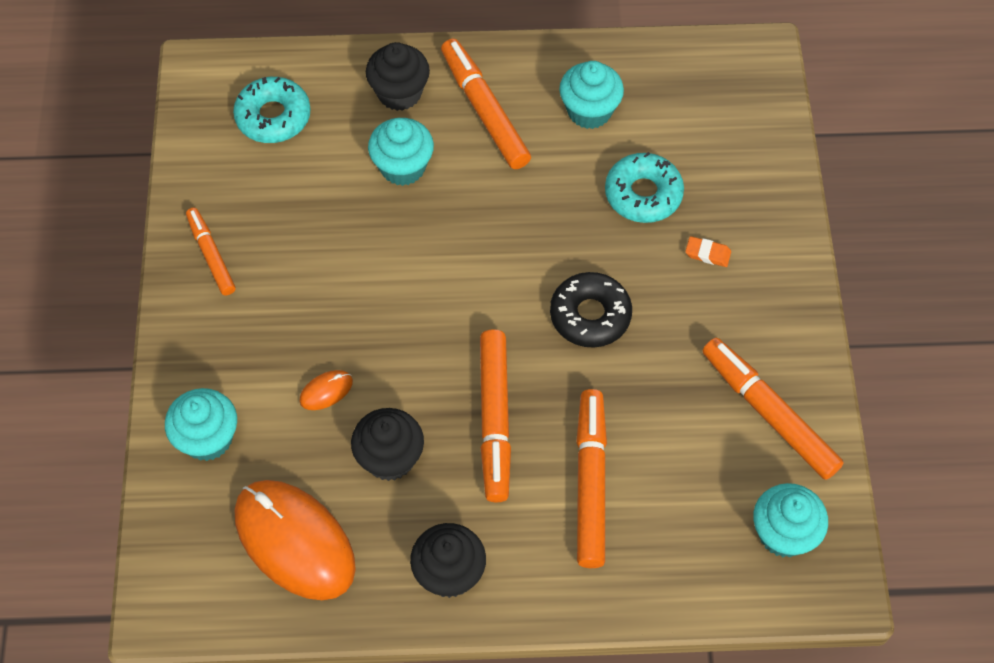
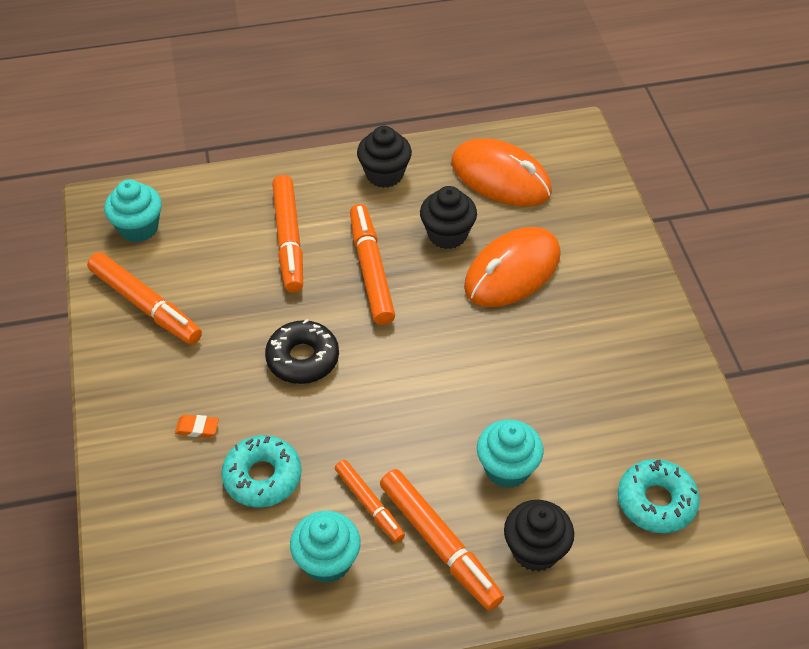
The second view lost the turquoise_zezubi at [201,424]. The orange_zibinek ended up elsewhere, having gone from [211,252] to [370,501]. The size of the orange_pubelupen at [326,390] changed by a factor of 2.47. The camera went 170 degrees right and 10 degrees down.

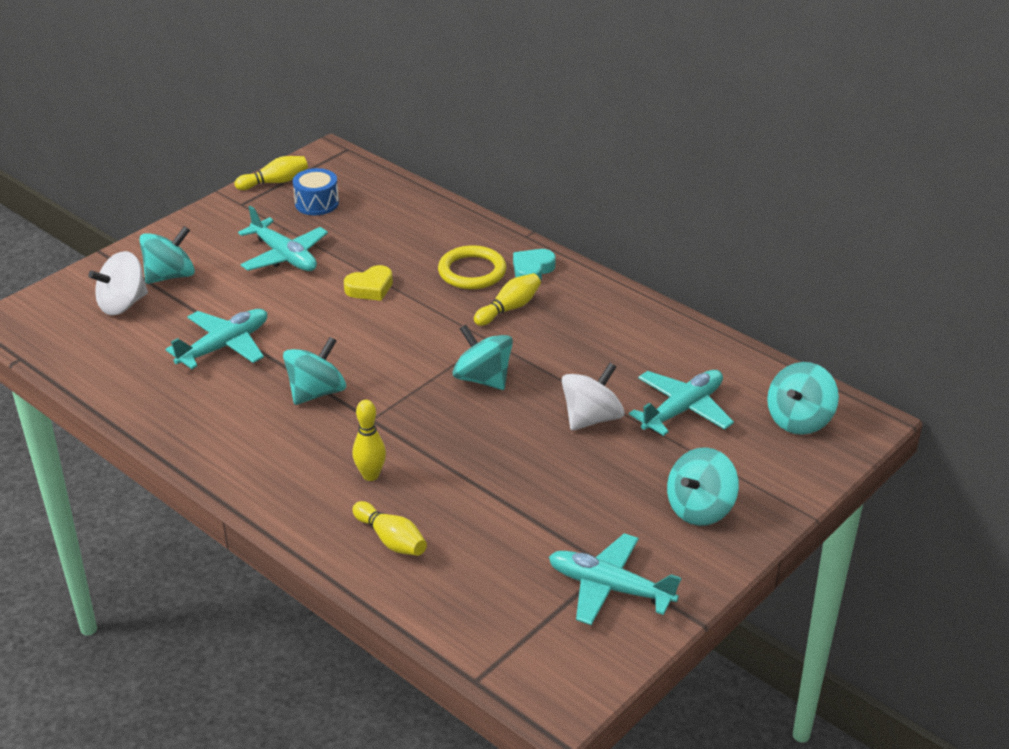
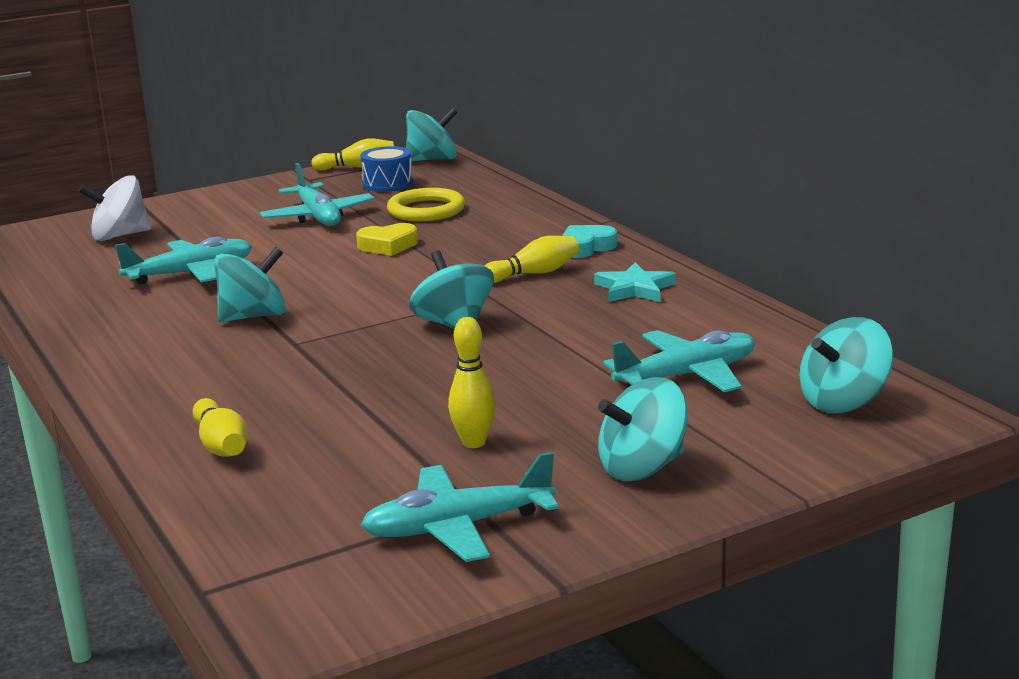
The second view lost the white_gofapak at [593,397]. The second view gained the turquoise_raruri at [635,282]. The turquoise_gofapak ended up elsewhere, having gone from [167,255] to [432,134]. The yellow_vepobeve ended up elsewhere, having gone from [369,440] to [472,382]. The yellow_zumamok ended up elsewhere, having gone from [472,267] to [426,204]. The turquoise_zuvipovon at [615,579] ended up facing another way, 60 degrees counterclockwise from before. The camera went 20 degrees right and 15 degrees down.

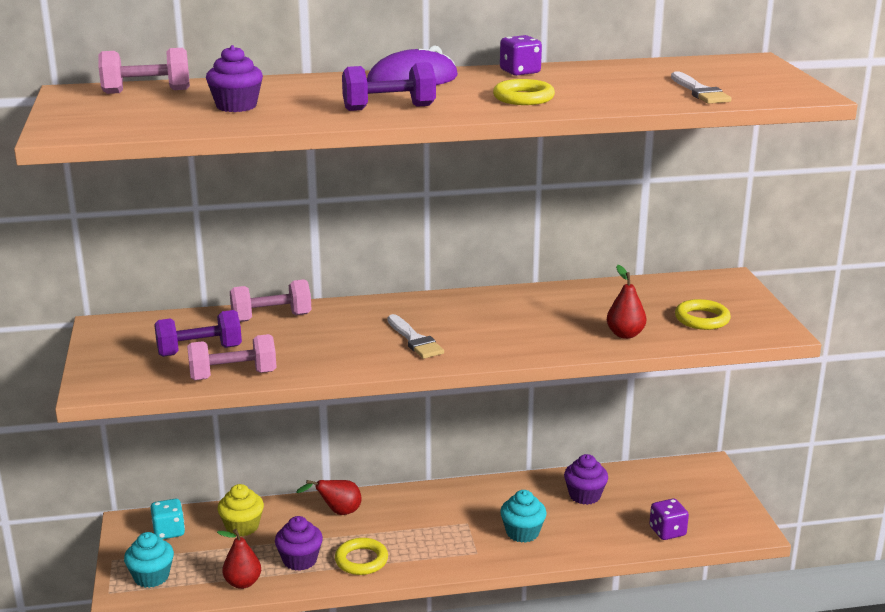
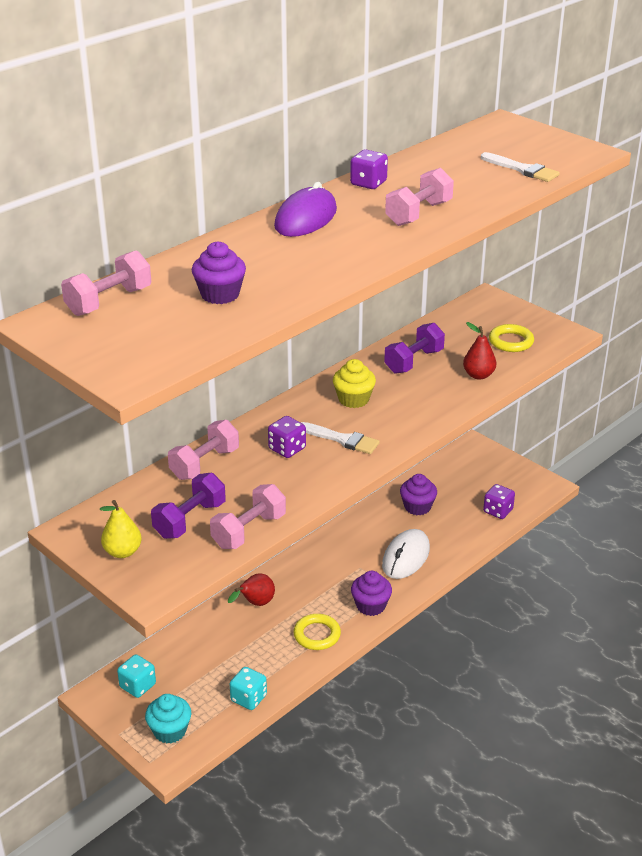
The second view gained the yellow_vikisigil at [121,529]. The second view gained the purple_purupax at [287,437]. The yellow_zezubi ended up elsewhere, having gone from [241,510] to [354,383]. The purple_zezubi ended up elsewhere, having gone from [299,543] to [371,593]. The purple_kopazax ended up elsewhere, having gone from [389,86] to [414,348]. Where the red_vikisigil stood at [239,559], the turquoise_purupax came to stand at [248,688]. Where the yellow_zumamok stood at [524,92], the pink_kopazax came to stand at [419,197]. Where the turquoise_zezubi stood at [523,516], the white_pubelupen came to stand at [406,554]. The camera went 35 degrees left and 10 degrees up.

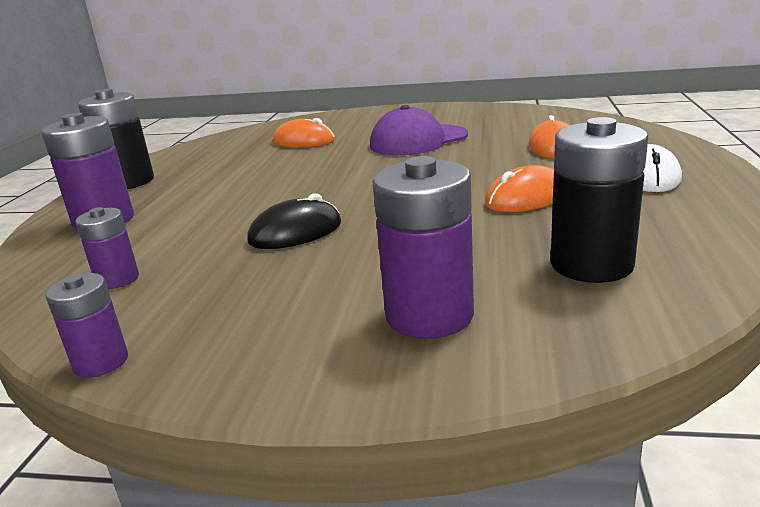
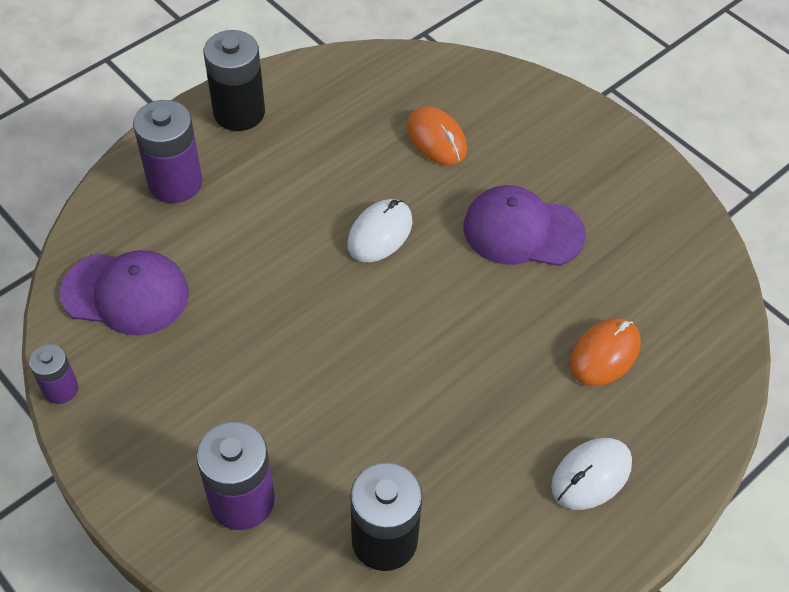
The second view lost the black_pubelupen at [294,221]. The second view lost the orange_pubelupen at [519,188]. The second view gained the white_pubelupen at [380,230]. Where the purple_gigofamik stood at [107,248], the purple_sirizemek came to stand at [124,293]. The camera went 35 degrees right and 30 degrees up.

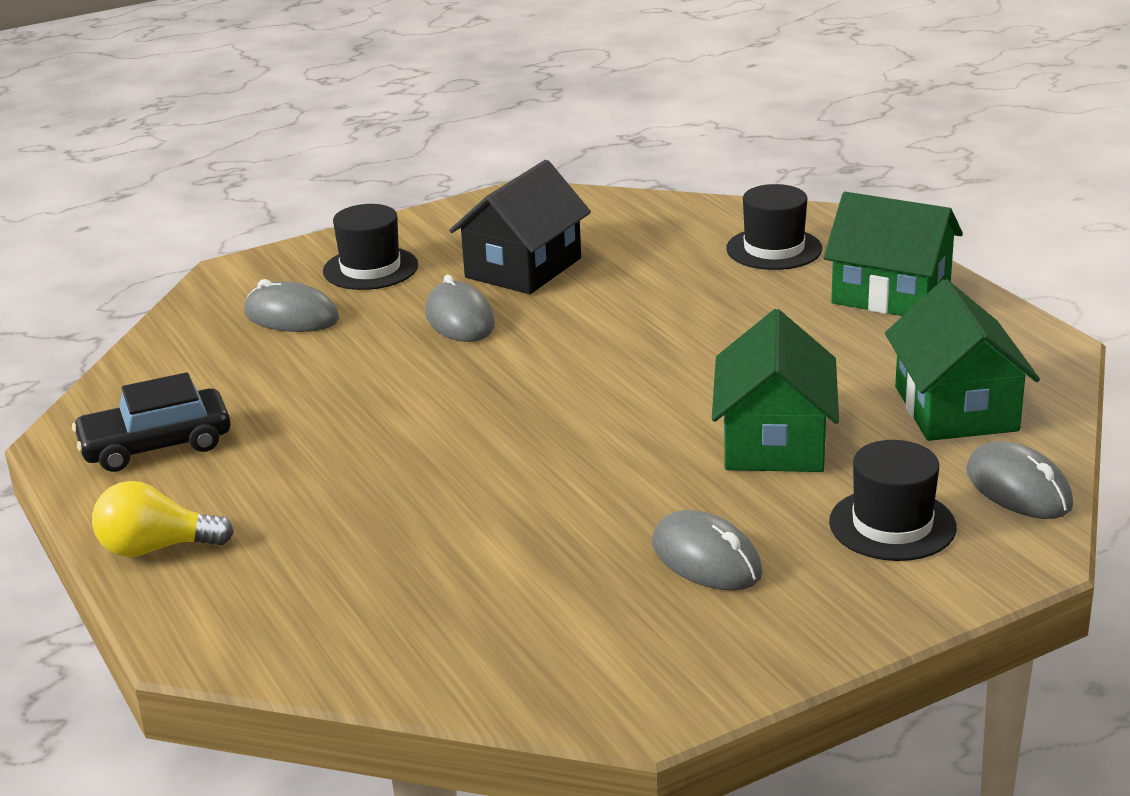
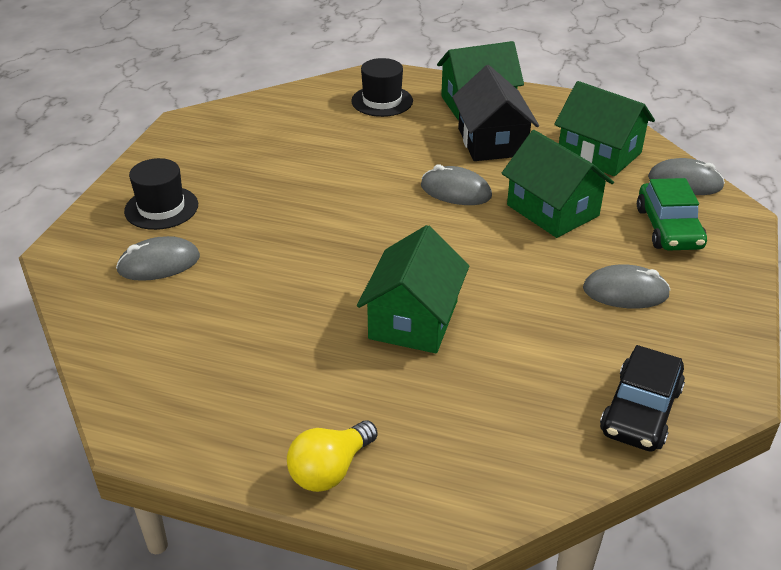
The second view gained the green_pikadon at [413,289]. The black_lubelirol ended up elsewhere, having gone from [151,422] to [642,398]. The grey_pubelupen ended up elsewhere, having gone from [460,308] to [456,185]. The black_pikadon ended up elsewhere, having gone from [520,227] to [495,113]. Where the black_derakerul stood at [892,500], the green_lubelirol came to stand at [672,214]. The camera went 45 degrees left and 10 degrees up.

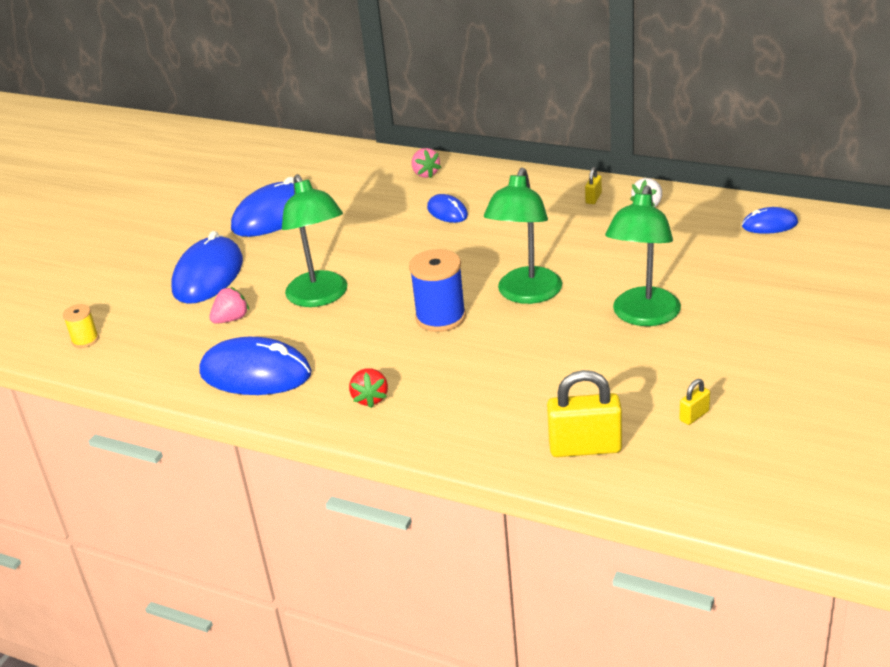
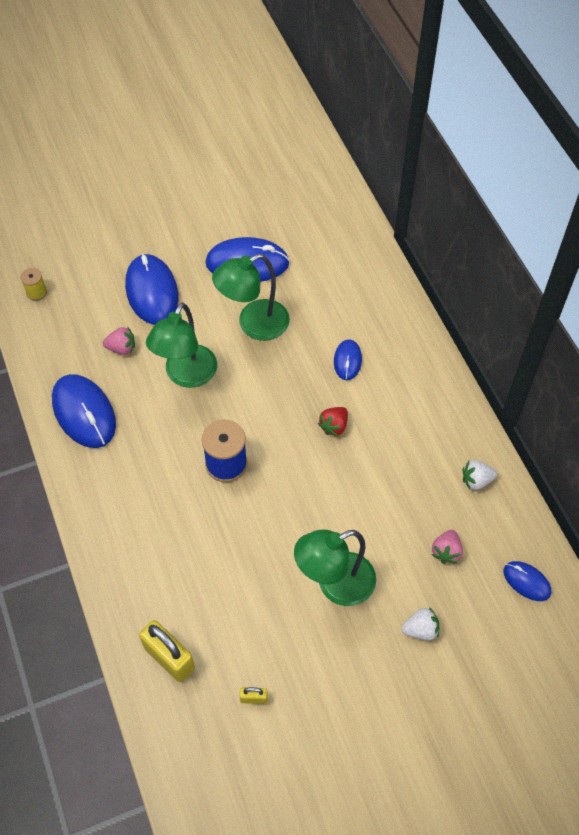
The second view lost the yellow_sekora at [593,185]. The second view gained the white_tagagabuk at [420,623]. The red_tagagabuk ended up elsewhere, having gone from [368,388] to [333,422]. The pink_tagagabuk ended up elsewhere, having gone from [426,163] to [447,547]. The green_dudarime ended up elsewhere, having gone from [523,236] to [251,297]. The blue_pubelupen at [207,267] ended up facing another way, 75 degrees counterclockwise from before. The camera went 40 degrees right and 25 degrees up.

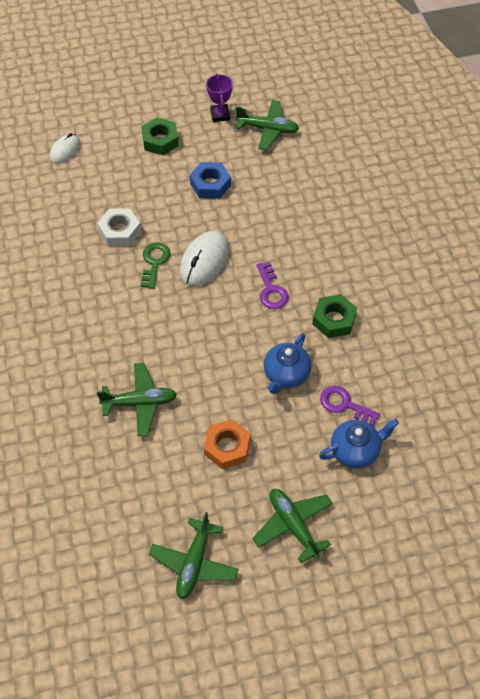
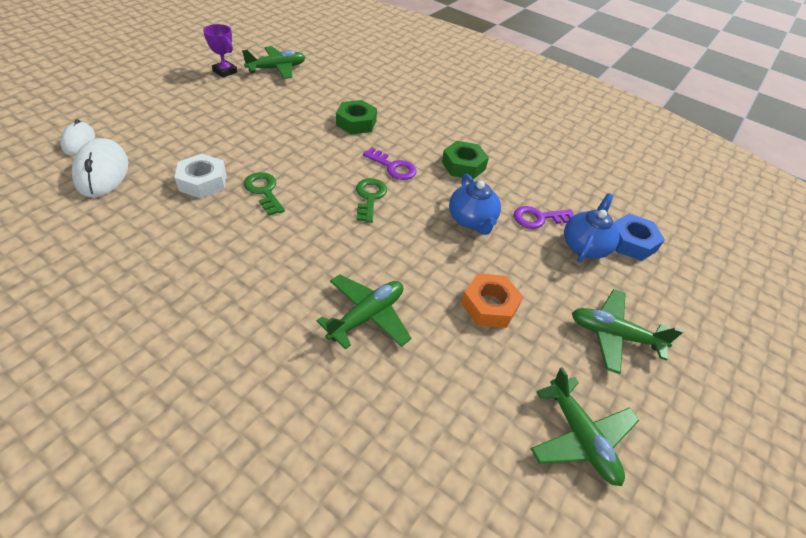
The second view gained the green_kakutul at [371,200]. The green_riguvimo ended up elsewhere, having gone from [160,136] to [356,117]. The white_pubelupen ended up elsewhere, having gone from [204,258] to [100,167]. The blue_riguvimo ended up elsewhere, having gone from [210,180] to [639,237]. The camera went 45 degrees left and 10 degrees down.

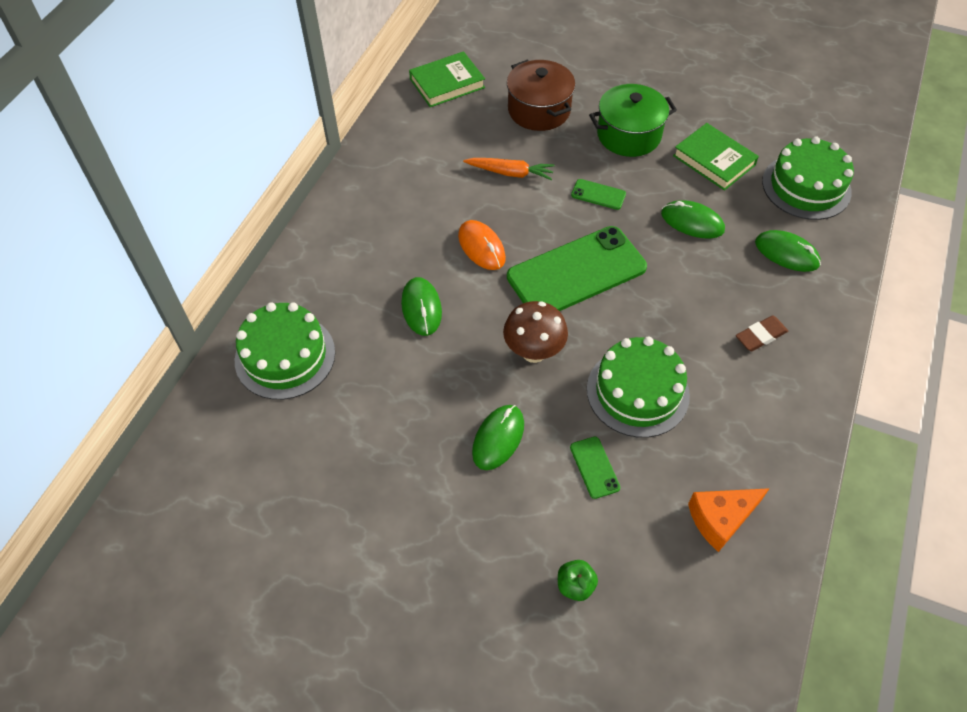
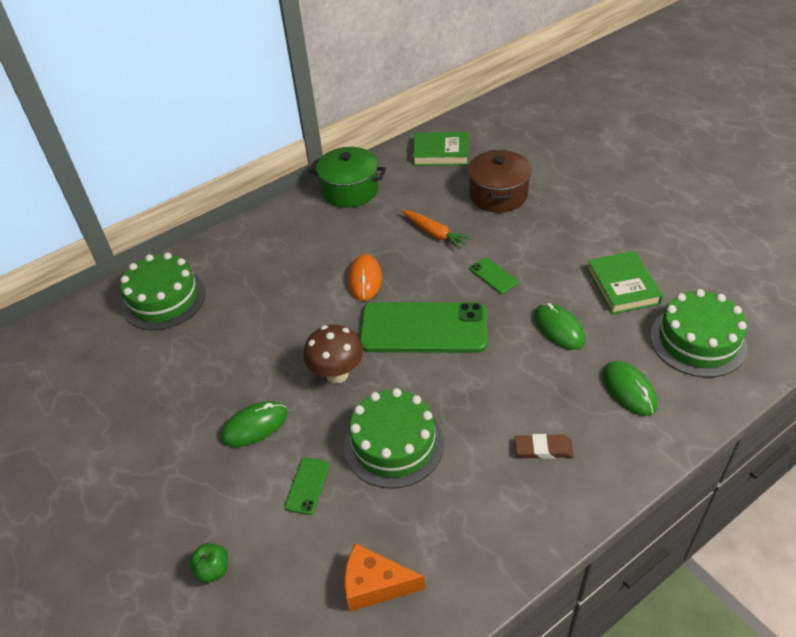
The second view lost the green_pubelupen at [421,306]. The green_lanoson ended up elsewhere, having gone from [633,120] to [347,177]. The camera went 35 degrees right and 10 degrees down.

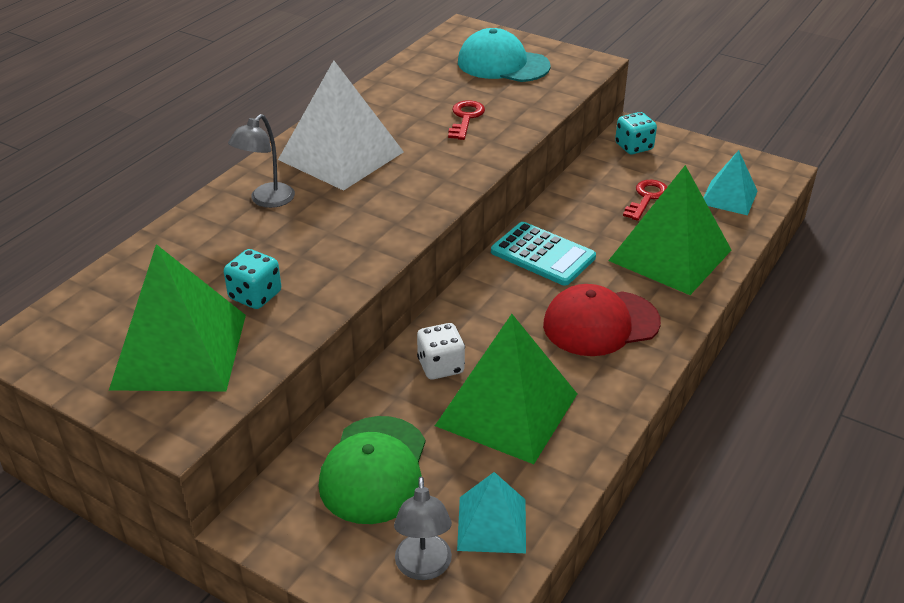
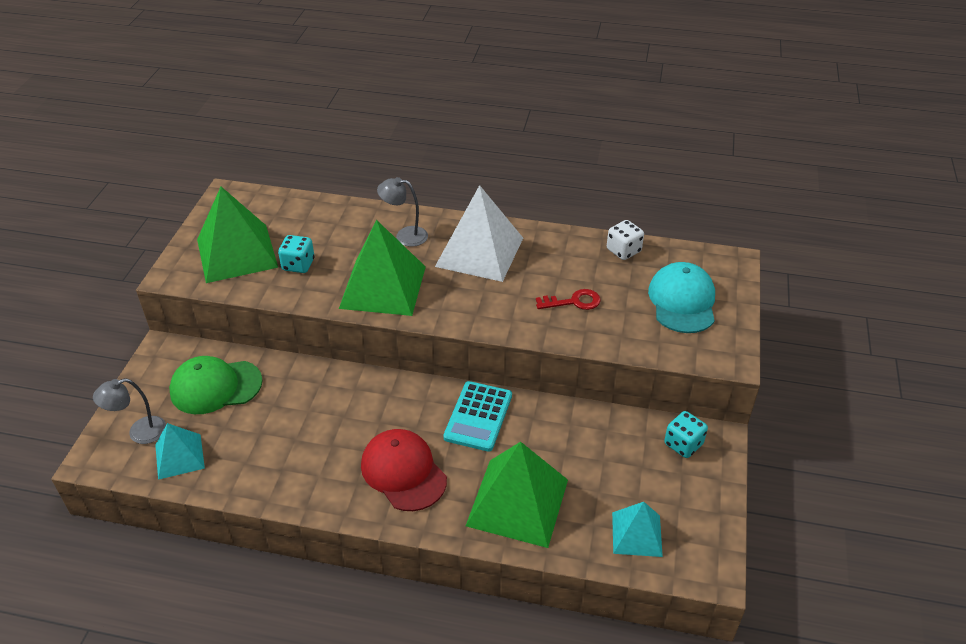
The second view lost the red_kakutul at [645,200]. The white_purupax ended up elsewhere, having gone from [441,351] to [625,240]. The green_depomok ended up elsewhere, having gone from [506,389] to [382,268]. The camera went 70 degrees right and 5 degrees up.

